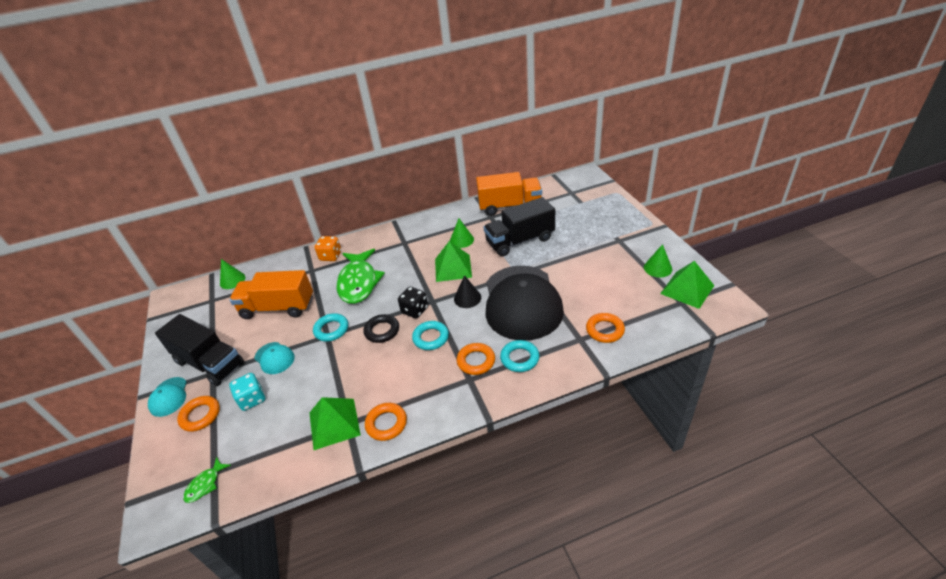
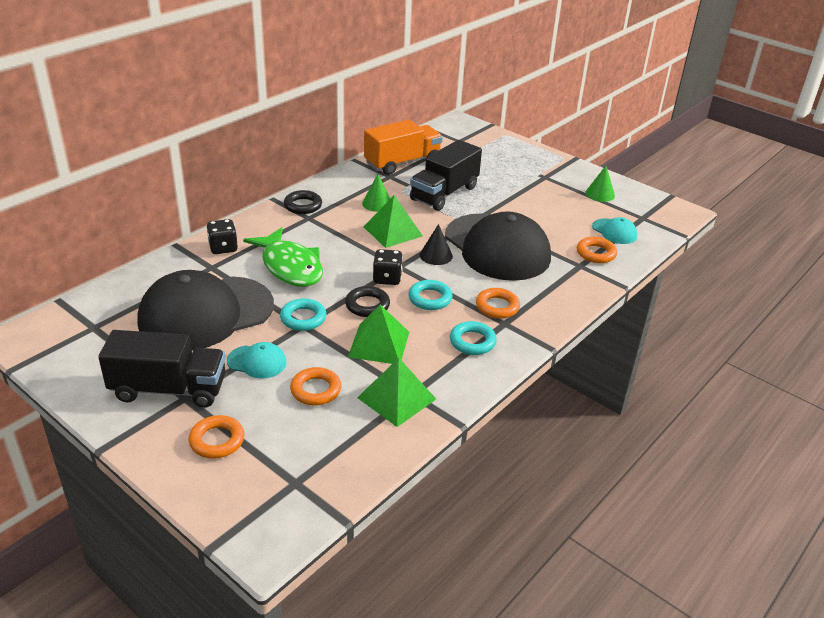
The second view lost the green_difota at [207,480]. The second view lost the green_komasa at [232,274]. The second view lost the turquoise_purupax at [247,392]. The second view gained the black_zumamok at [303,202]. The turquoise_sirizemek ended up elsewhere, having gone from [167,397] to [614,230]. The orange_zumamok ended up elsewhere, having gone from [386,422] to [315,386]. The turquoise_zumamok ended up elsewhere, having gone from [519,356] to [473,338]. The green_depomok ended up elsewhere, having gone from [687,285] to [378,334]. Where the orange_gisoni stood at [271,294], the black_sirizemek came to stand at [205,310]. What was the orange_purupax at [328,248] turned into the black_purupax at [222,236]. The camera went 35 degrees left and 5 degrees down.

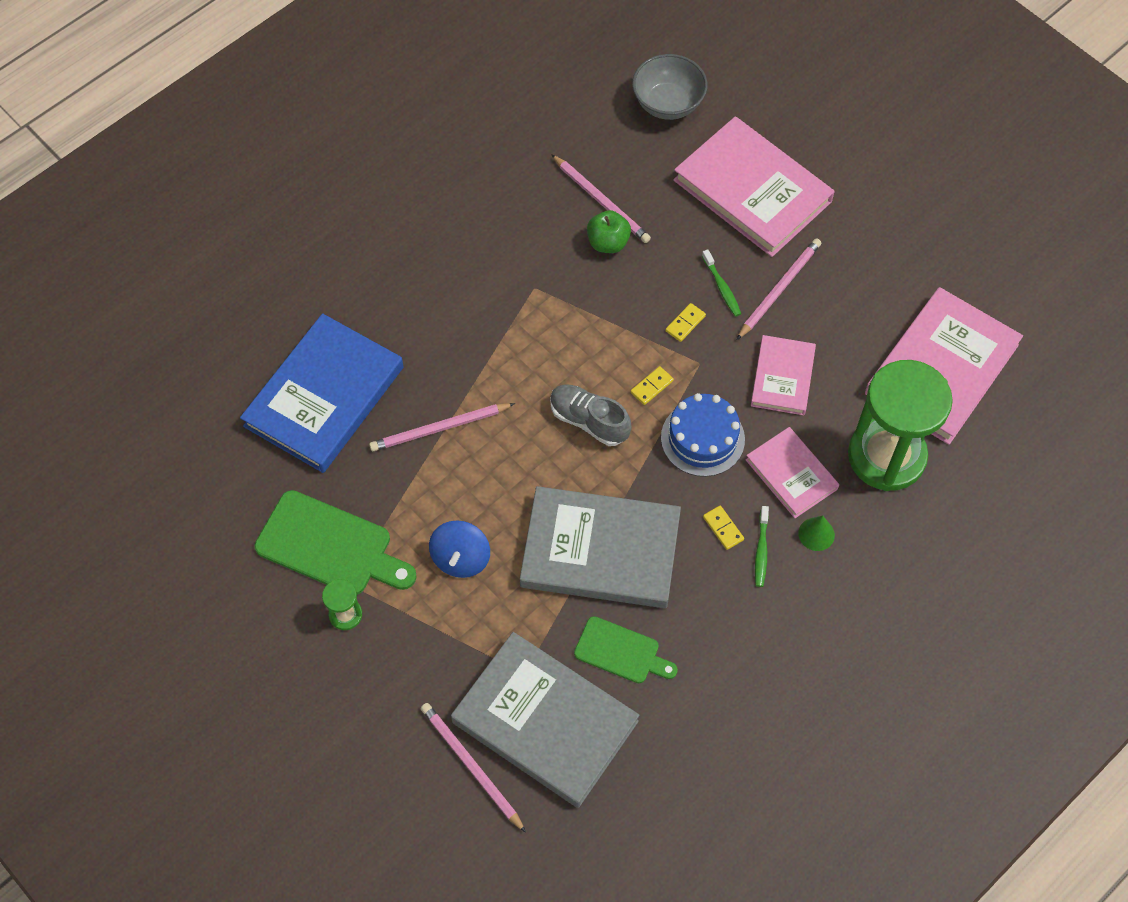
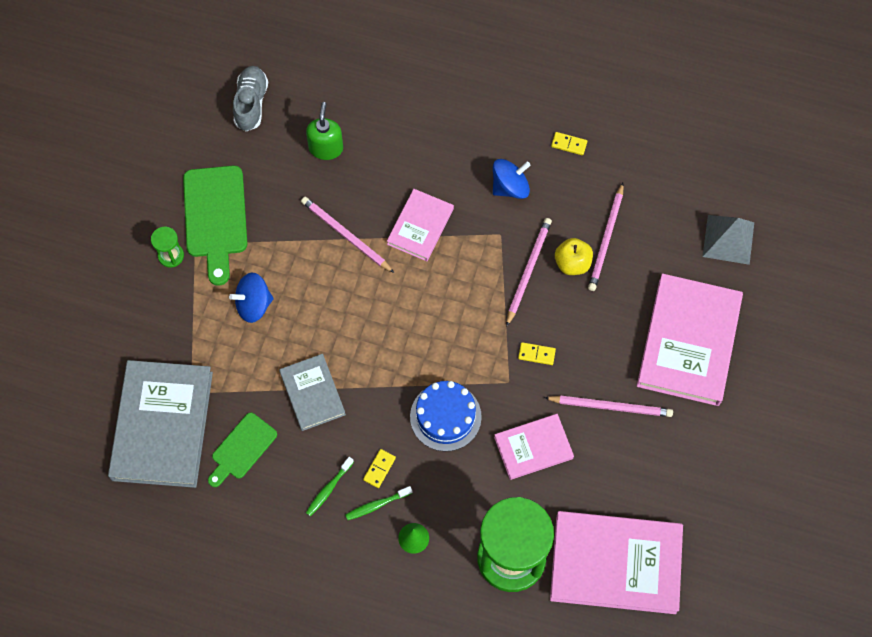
The second view gained the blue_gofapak at [512,179]. The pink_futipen ended up elsewhere, having gone from [473,768] to [529,272]. The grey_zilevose ended up elsewhere, having gone from [590,415] to [250,98]. The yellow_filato ended up elsewhere, having gone from [652,385] to [569,143]. The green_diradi ended up elsewhere, having gone from [721,283] to [330,486]. The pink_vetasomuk ended up elsewhere, having gone from [792,472] to [420,225]. Where the blue_vetasomuk stood at [322,393], the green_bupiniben came to stand at [324,131]. Where the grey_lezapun stood at [669,87], the grey_depomok came to stand at [728,240]. What was the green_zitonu at [609,231] turned into the yellow_zitonu at [574,256]. The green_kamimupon at [626,649] ended up facing another way, 45 degrees clockwise from before. The size of the grey_vetasomuk at [600,547] changed by a factor of 0.55. The camera went 60 degrees right and 5 degrees up.

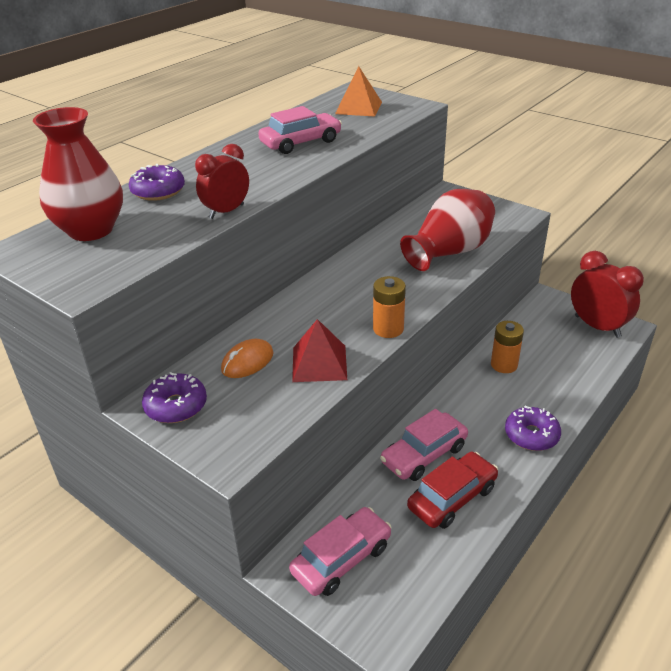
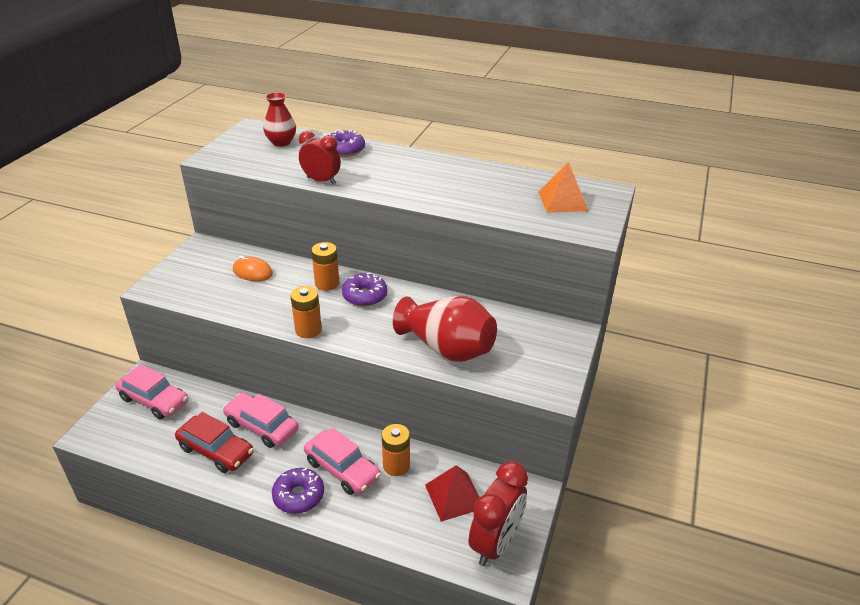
The second view gained the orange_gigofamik at [325,266]. The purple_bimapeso ended up elsewhere, having gone from [174,397] to [365,290]. The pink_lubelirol ended up elsewhere, having gone from [300,130] to [342,461]. The red_depomok ended up elsewhere, having gone from [319,350] to [452,493]. The size of the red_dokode at [78,174] changed by a factor of 0.61. The camera went 70 degrees right and 0 degrees up.

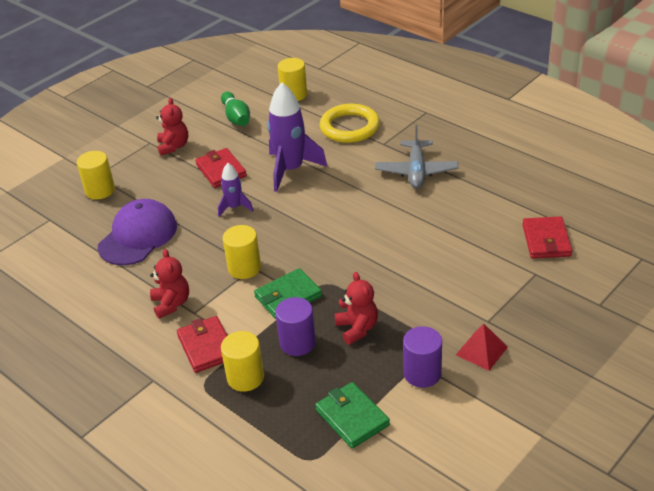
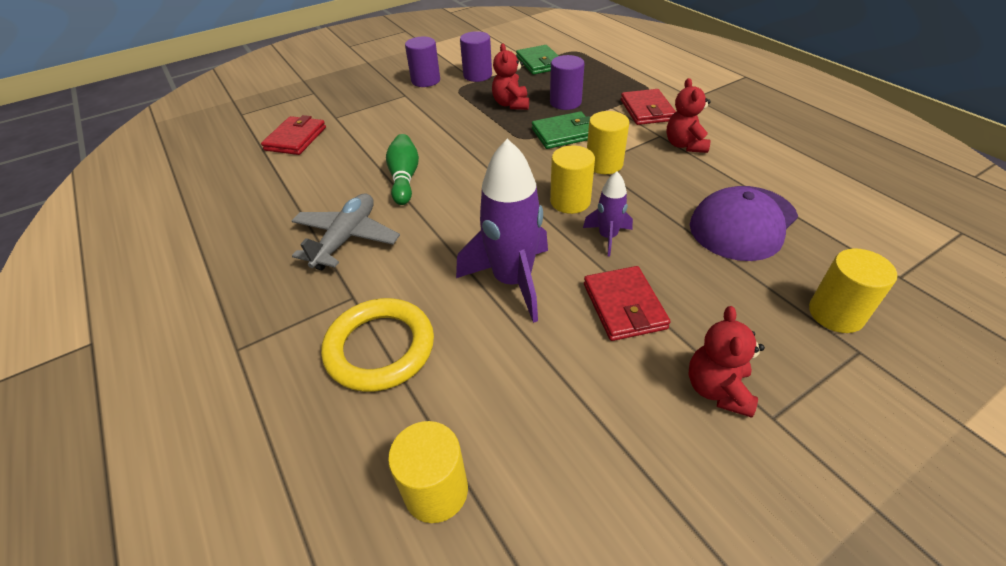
The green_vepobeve ended up elsewhere, having gone from [235,109] to [402,169]. The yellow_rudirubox ended up elsewhere, having gone from [242,361] to [572,179]. Where the red_depomok stood at [482,347], the purple_rudirubox came to stand at [422,62]. The camera went 165 degrees left and 5 degrees up.

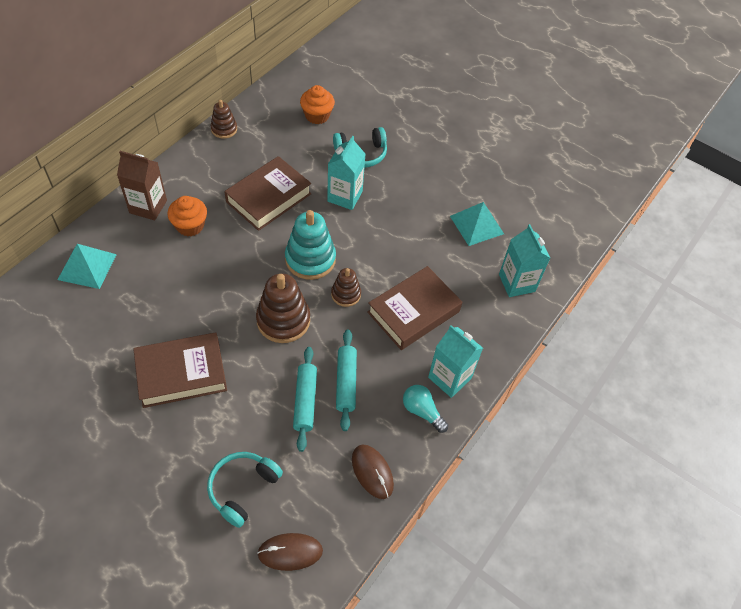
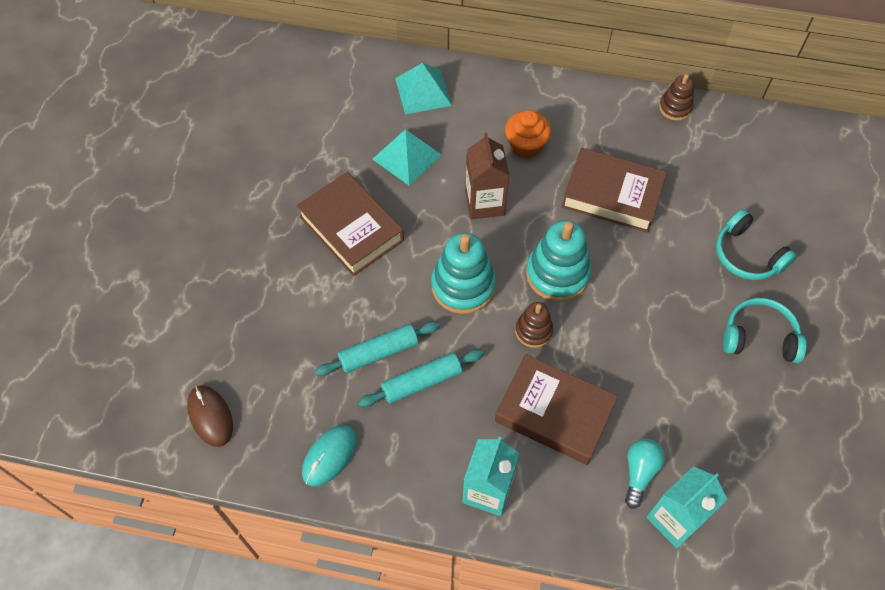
The second view lost the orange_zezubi at [317,104]. The second view lost the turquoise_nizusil at [346,173]. The brown_nizusil ended up elsewhere, having gone from [142,186] to [487,176]. The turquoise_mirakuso ended up elsewhere, having gone from [245,490] to [765,330]. The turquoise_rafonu ended up elsewhere, having gone from [425,409] to [645,474]. The turquoise_depomok ended up elsewhere, having gone from [477,224] to [407,157]. What was the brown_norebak at [283,308] turned into the turquoise_norebak at [463,273]. What was the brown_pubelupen at [373,471] turned into the turquoise_pubelupen at [329,455]. The camera went 70 degrees right and 5 degrees up.

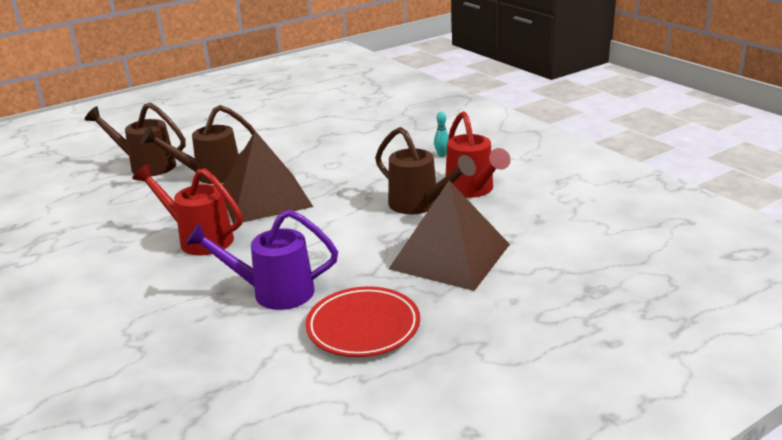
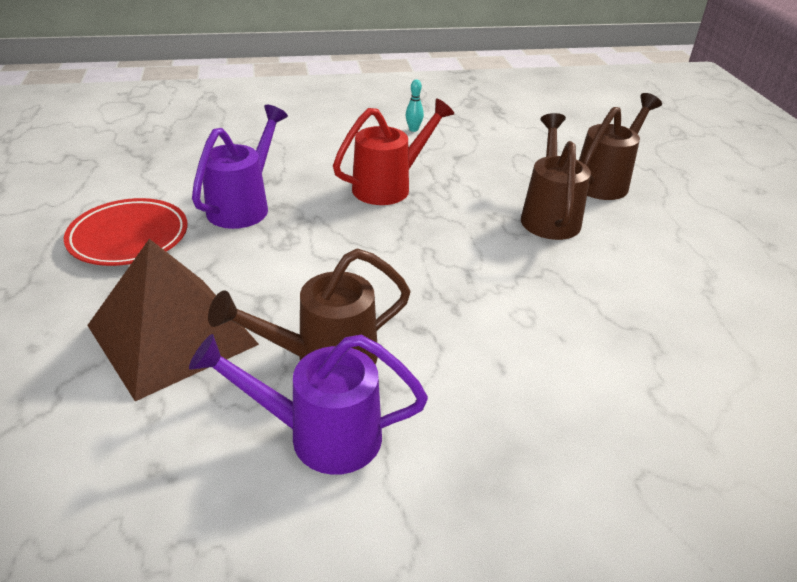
The second view lost the brown_depomok at [268,177]. The turquoise_vepobeve ended up elsewhere, having gone from [441,134] to [415,105]. What was the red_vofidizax at [478,154] turned into the purple_vofidizax at [308,404]. The camera went 110 degrees right and 10 degrees up.

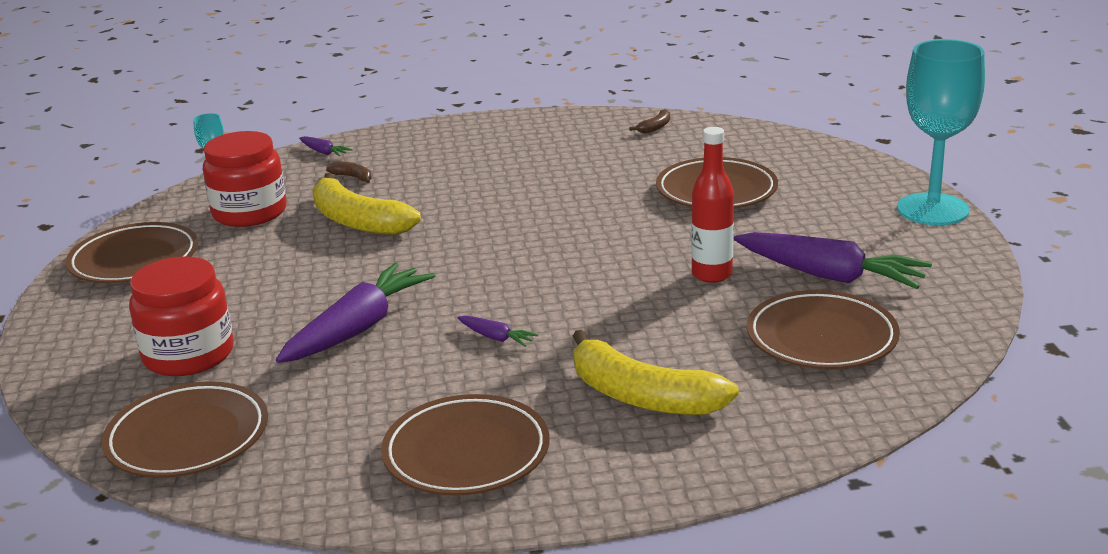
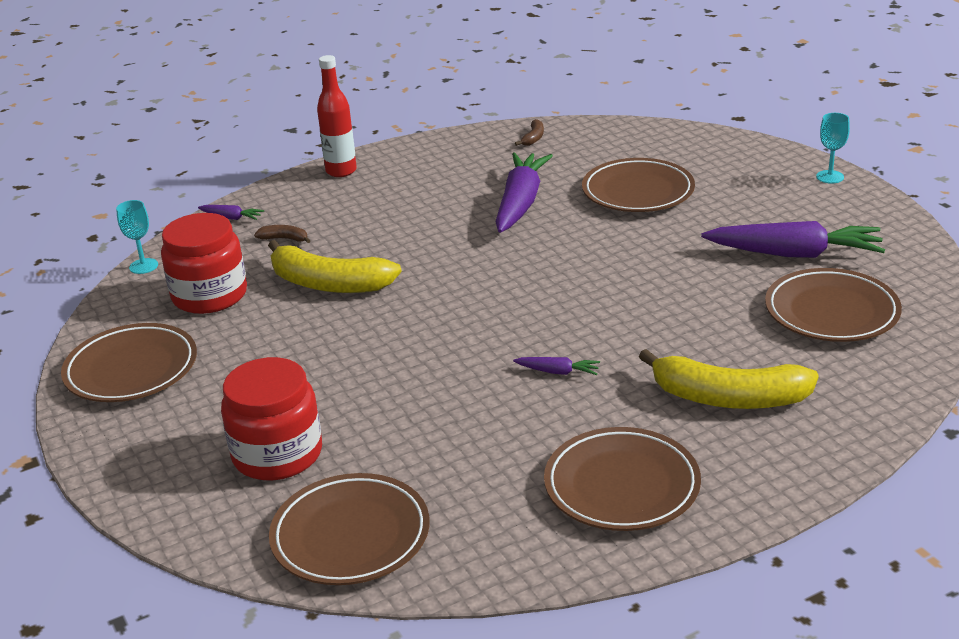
The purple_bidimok ended up elsewhere, having gone from [355,313] to [524,192]. The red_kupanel ended up elsewhere, having gone from [712,205] to [337,116]. The size of the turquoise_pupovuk at [941,132] changed by a factor of 0.44. The camera went 20 degrees left and 5 degrees up.

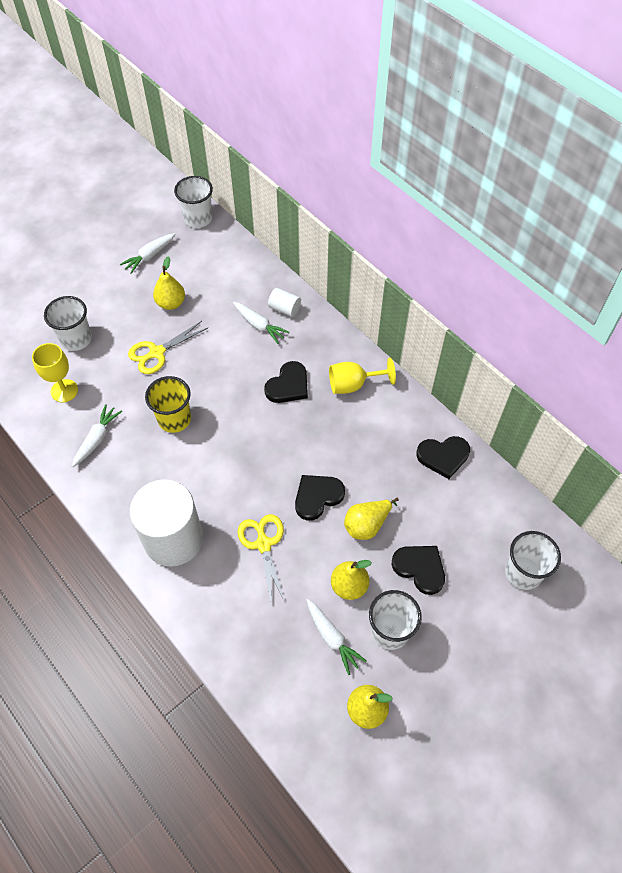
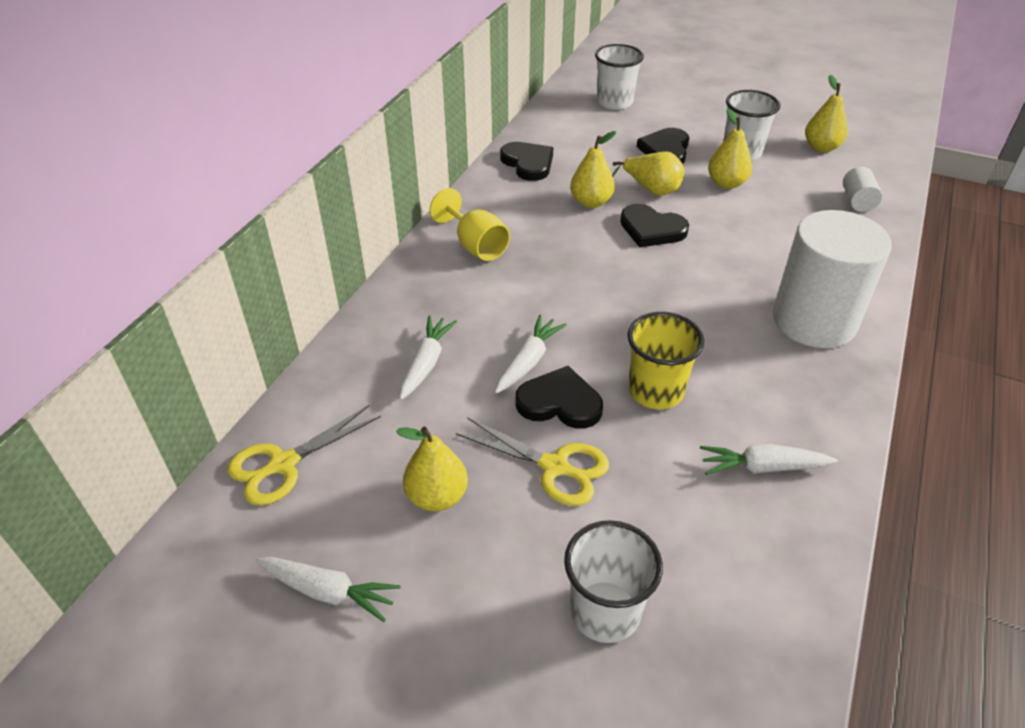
The second view lost the yellow_pupovuk at [55,372]. The second view lost the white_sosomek at [193,202]. The second view gained the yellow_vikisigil at [593,169]. The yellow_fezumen ended up elsewhere, having gone from [261,560] to [304,455]. The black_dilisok ended up elsewhere, having gone from [286,382] to [559,397]. The white_rudirubox ended up elsewhere, having gone from [284,302] to [863,189]. The white_bidimok ended up elsewhere, having gone from [336,637] to [530,354]. The camera went 115 degrees left and 15 degrees down.

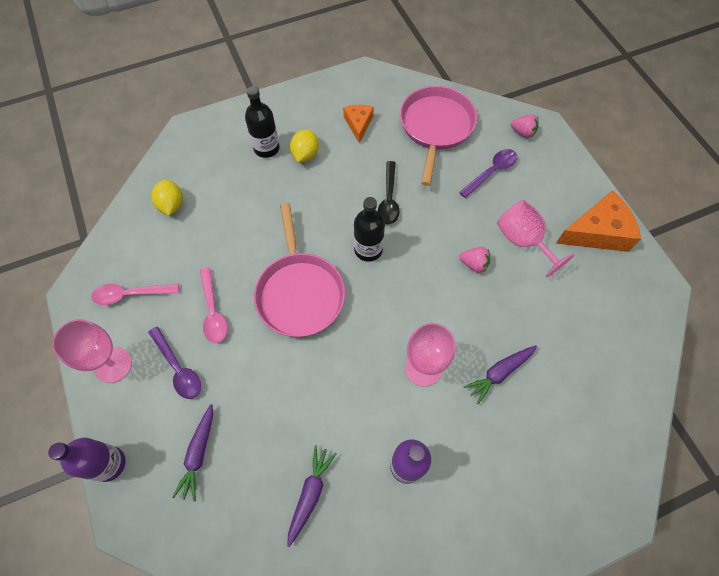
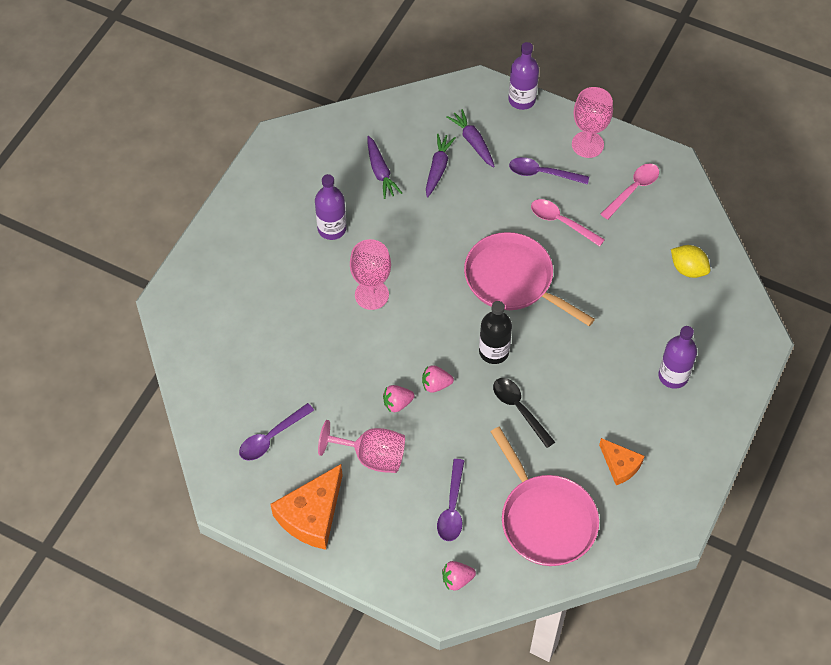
The second view lost the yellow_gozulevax at [304,145]. The second view gained the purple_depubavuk at [276,432]. The second view gained the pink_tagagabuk at [438,379]. The purple_bidimok ended up elsewhere, having gone from [500,374] to [441,165]. What was the black_kupanel at [262,122] turned into the purple_kupanel at [678,357]. The camera went 140 degrees right and 5 degrees down.

